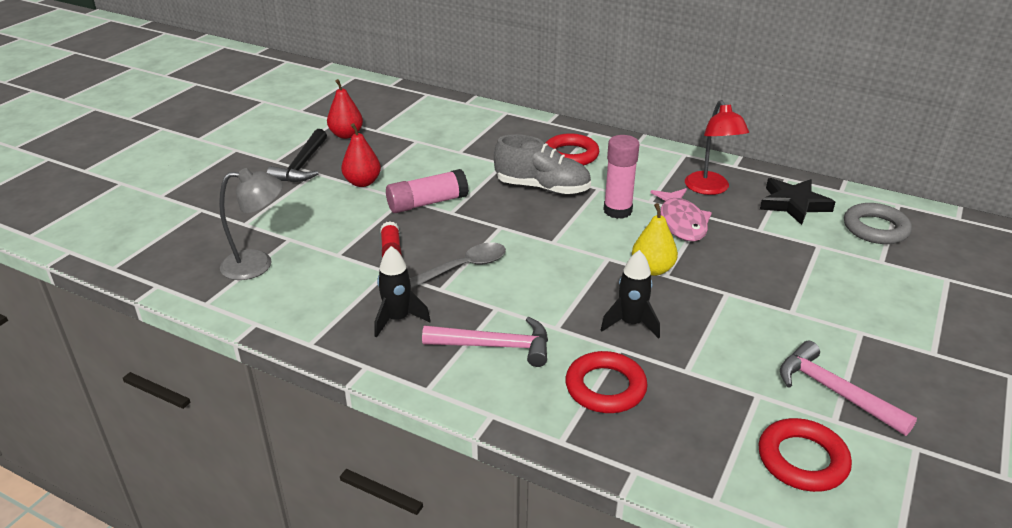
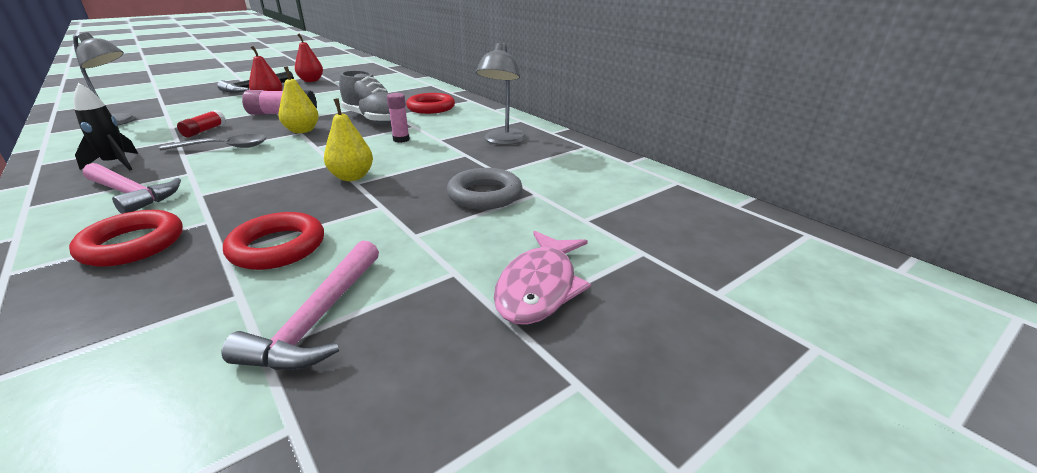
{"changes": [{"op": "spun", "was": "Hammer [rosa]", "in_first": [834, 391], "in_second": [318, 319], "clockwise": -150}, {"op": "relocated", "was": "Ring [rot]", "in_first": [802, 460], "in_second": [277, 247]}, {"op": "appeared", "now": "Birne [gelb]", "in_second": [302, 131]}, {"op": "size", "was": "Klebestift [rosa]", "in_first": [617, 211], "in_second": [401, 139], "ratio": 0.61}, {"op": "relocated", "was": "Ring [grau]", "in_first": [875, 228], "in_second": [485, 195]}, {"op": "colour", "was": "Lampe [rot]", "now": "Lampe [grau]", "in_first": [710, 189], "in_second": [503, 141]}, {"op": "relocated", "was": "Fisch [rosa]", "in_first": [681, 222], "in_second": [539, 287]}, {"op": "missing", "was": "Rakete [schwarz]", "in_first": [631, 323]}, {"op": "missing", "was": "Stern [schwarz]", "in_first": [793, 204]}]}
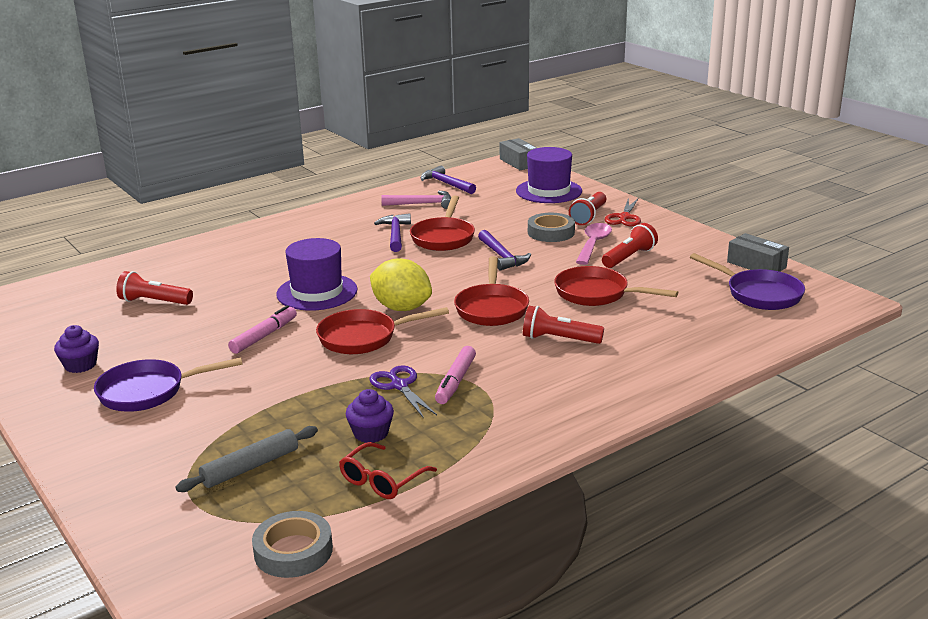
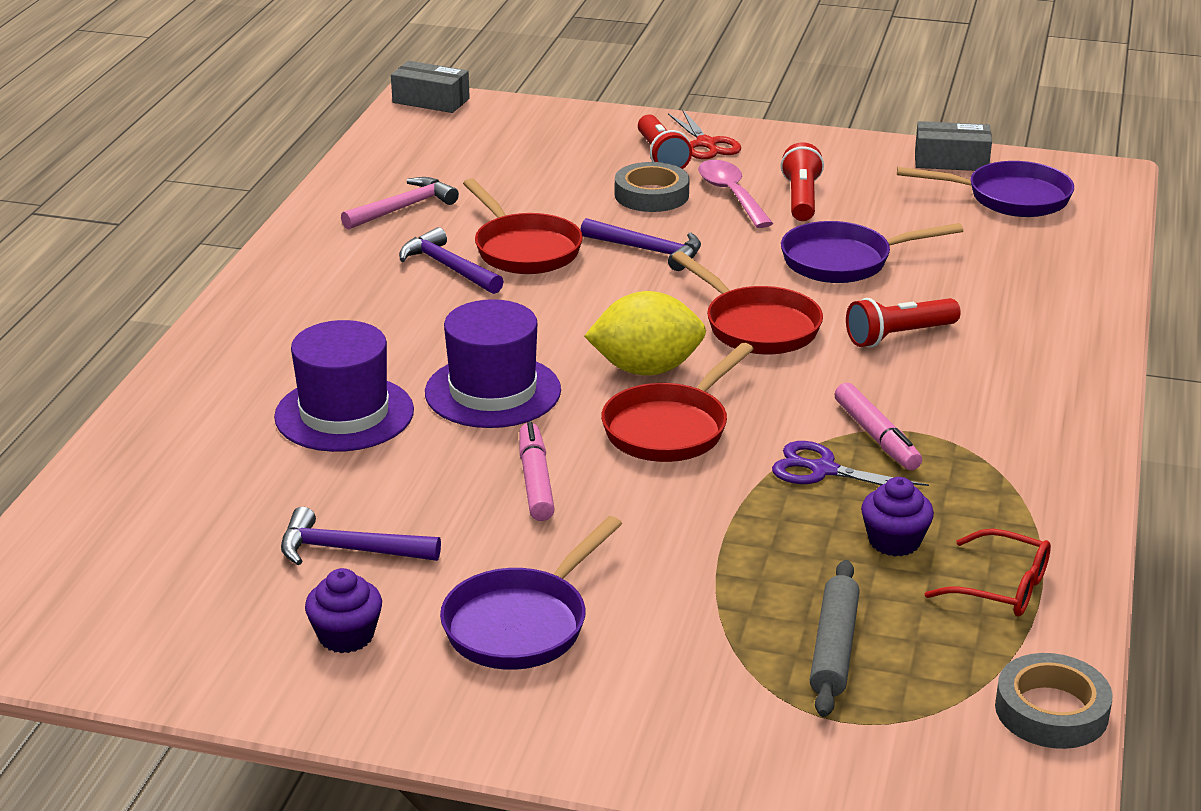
{"changes": [{"op": "relocated", "was": "Hut [lila]", "in_first": [549, 191], "in_second": [344, 414]}, {"op": "relocated", "was": "Hammer [lila]", "in_first": [446, 184], "in_second": [348, 550]}, {"op": "colour", "was": "Pfanne [rot]", "now": "Pfanne [lila]", "in_first": [597, 294], "in_second": [844, 261]}, {"op": "spun", "was": "Brille [rot]", "in_first": [382, 480], "in_second": [1001, 587], "clockwise": -60}, {"op": "missing", "was": "Taschenlampe [rot]", "in_first": [154, 302]}]}
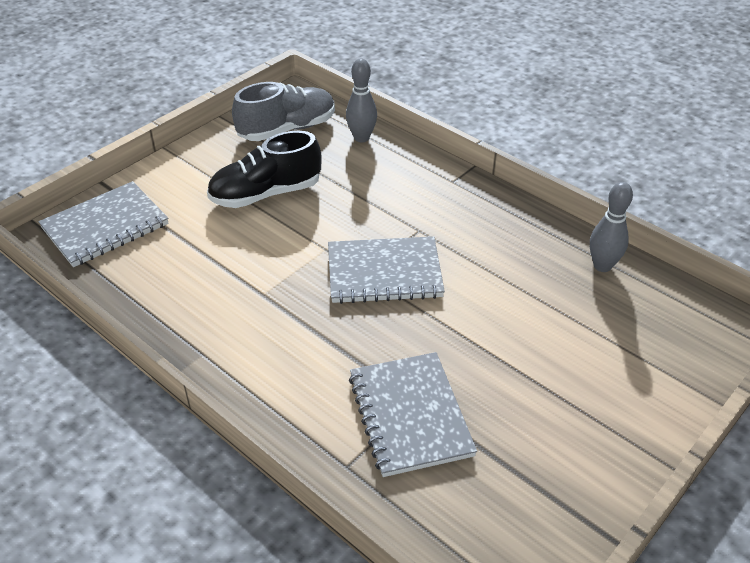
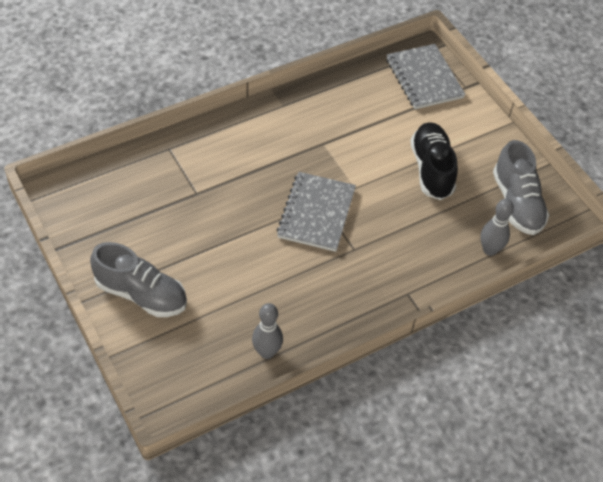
{"changes": [{"op": "appeared", "now": "Schuh [grau]", "in_second": [141, 294]}, {"op": "missing", "was": "Notizbuch [grau]", "in_first": [409, 415]}]}
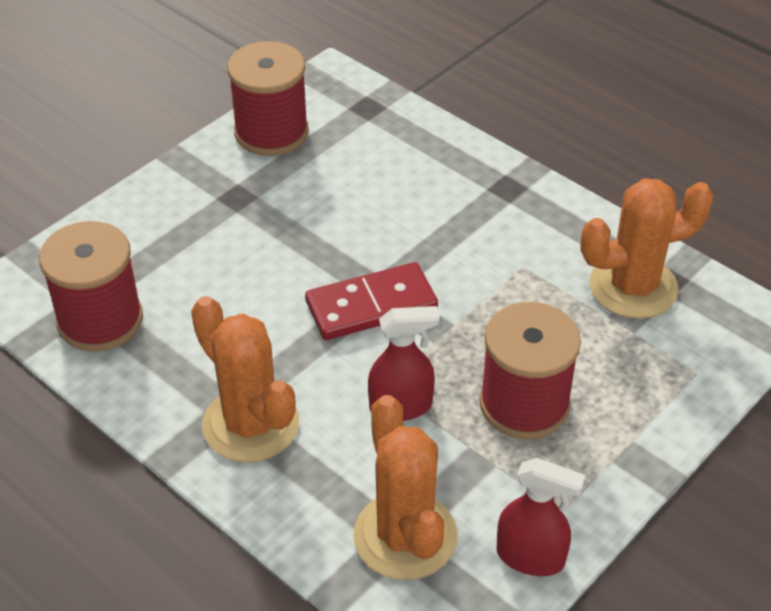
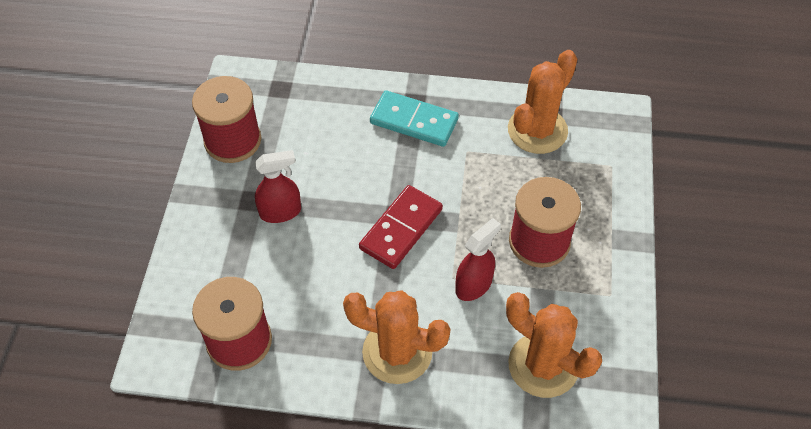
{"changes": [{"op": "relocated", "was": "Sprühflasche [rot]", "in_first": [531, 557], "in_second": [280, 212]}, {"op": "appeared", "now": "Dominostein [türkis]", "in_second": [414, 121]}]}
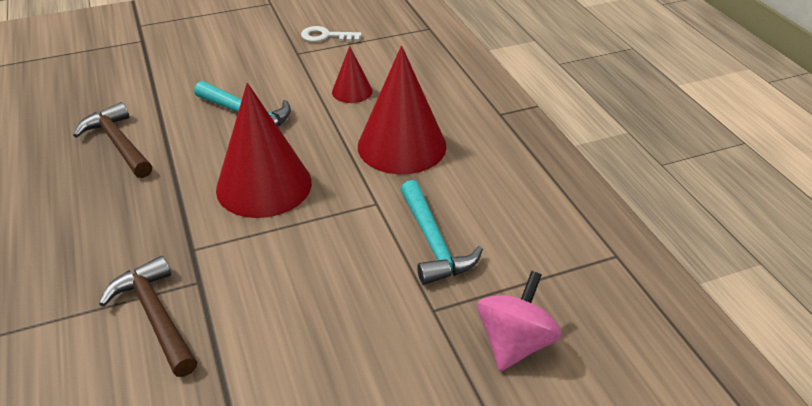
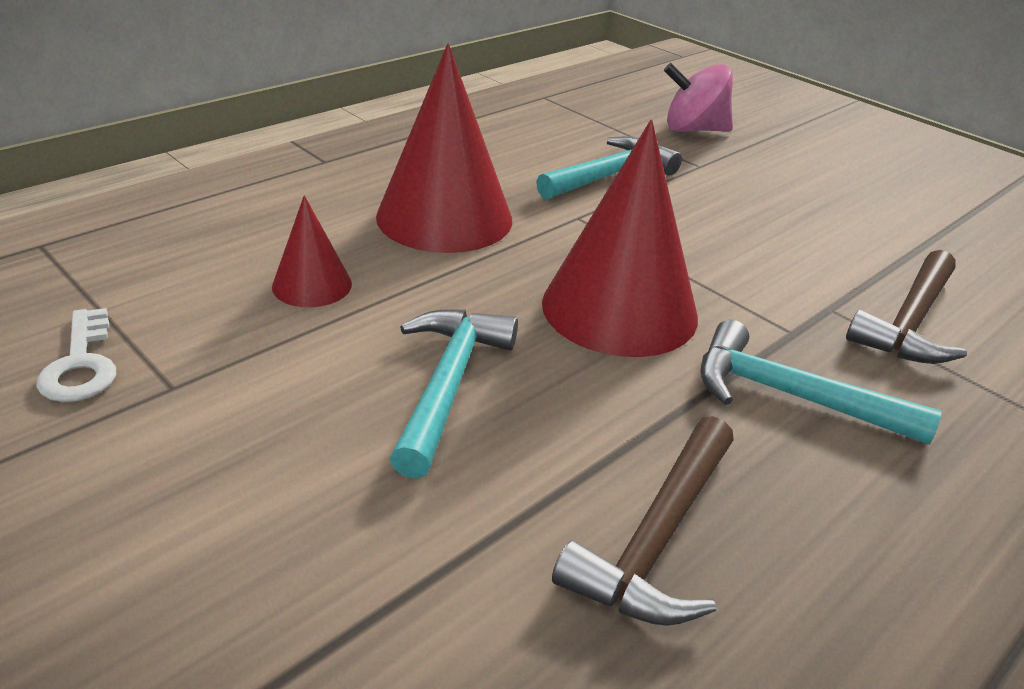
{"changes": [{"op": "appeared", "now": "Hammer [türkis]", "in_second": [791, 396]}]}
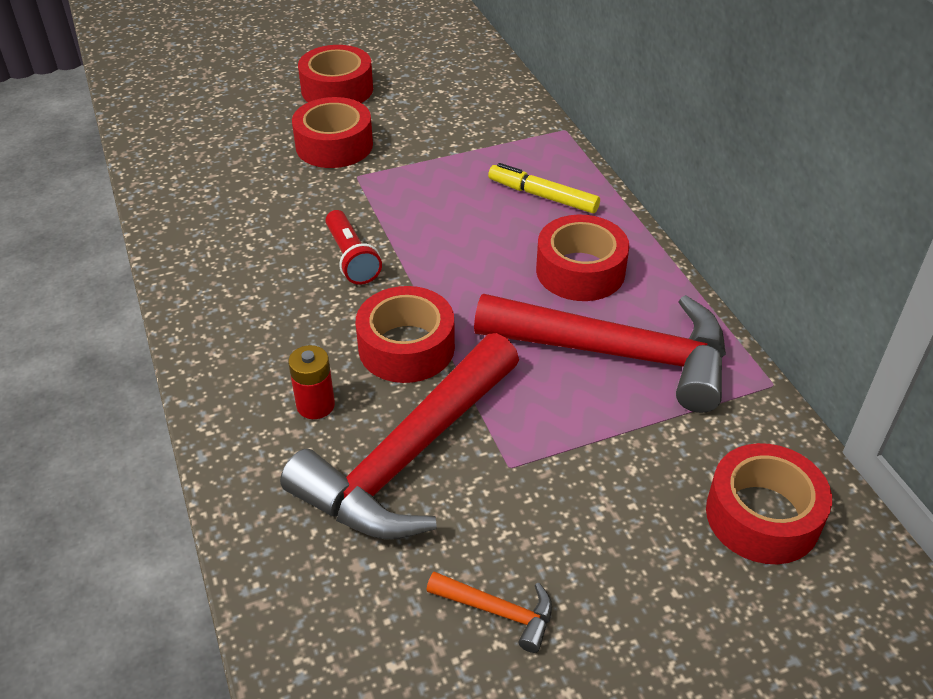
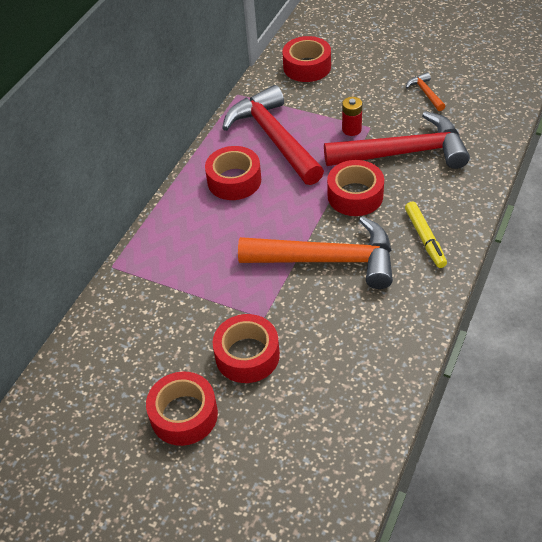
{"changes": [{"op": "exchanged", "was": "Taschenlampe [rot]", "now": "Hammer [orange]", "in_first": [351, 258], "in_second": [328, 260]}, {"op": "relocated", "was": "Batterie [rot]", "in_first": [315, 405], "in_second": [351, 129]}, {"op": "relocated", "was": "Filzstift [gelb]", "in_first": [543, 196], "in_second": [424, 238]}]}
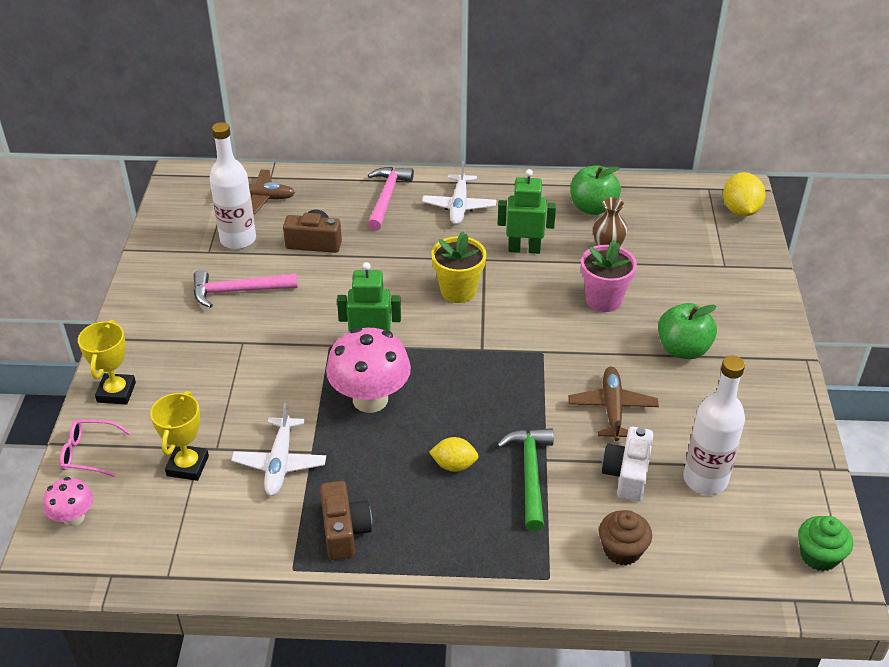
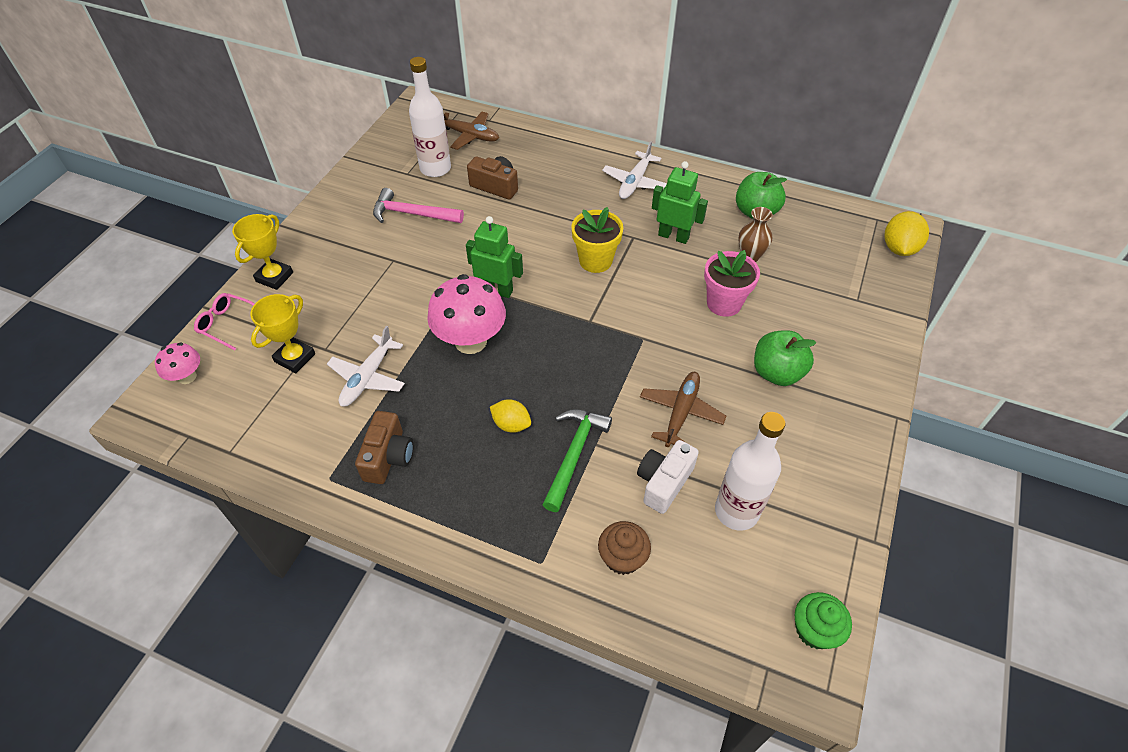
{"changes": [{"op": "missing", "was": "Hammer [rosa]", "in_first": [386, 198]}]}
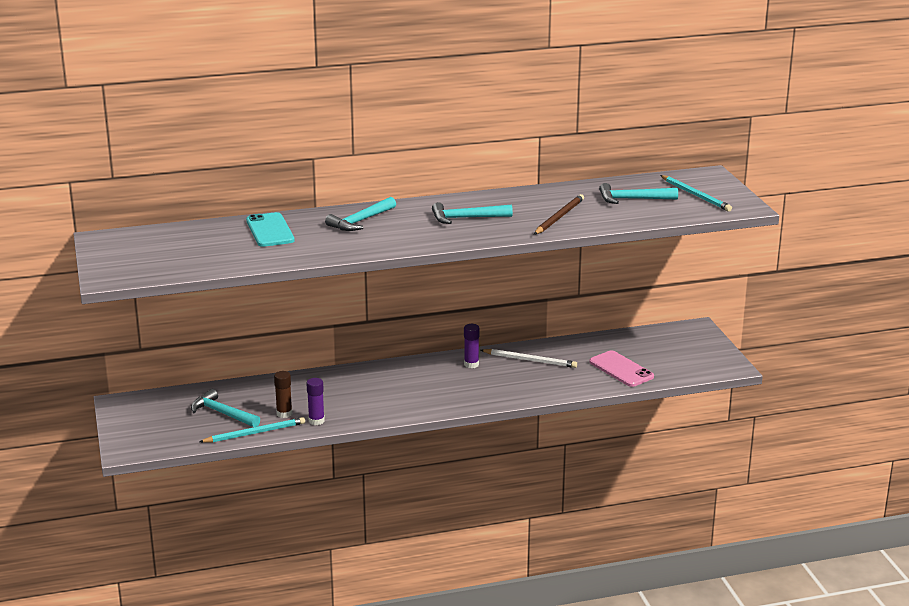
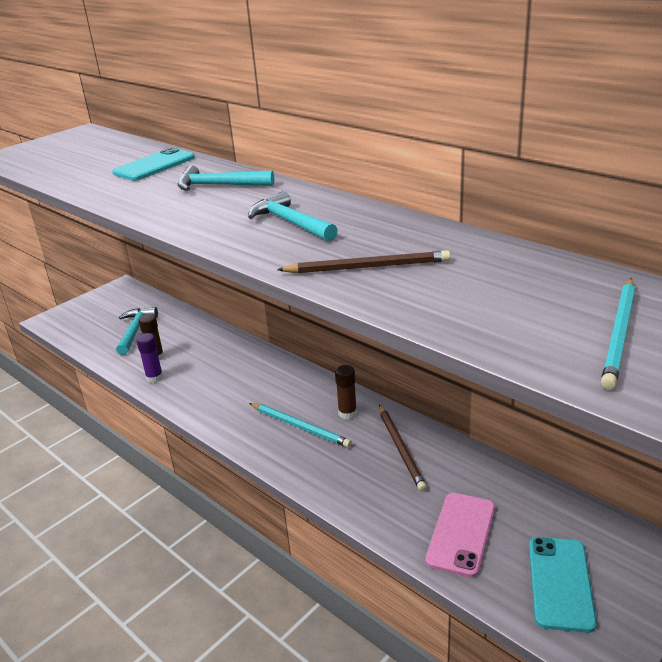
{"changes": [{"op": "relocated", "was": "Bleistift [türkis]", "in_first": [255, 433], "in_second": [300, 427]}, {"op": "colour", "was": "Klebestift [lila]", "now": "Klebestift [braun]", "in_first": [471, 364], "in_second": [347, 413]}, {"op": "colour", "was": "Bleistift [weiß]", "now": "Bleistift [braun]", "in_first": [530, 360], "in_second": [400, 448]}, {"op": "appeared", "now": "Handy [türkis]", "in_second": [560, 583]}, {"op": "missing", "was": "Hammer [türkis]", "in_first": [632, 199]}]}
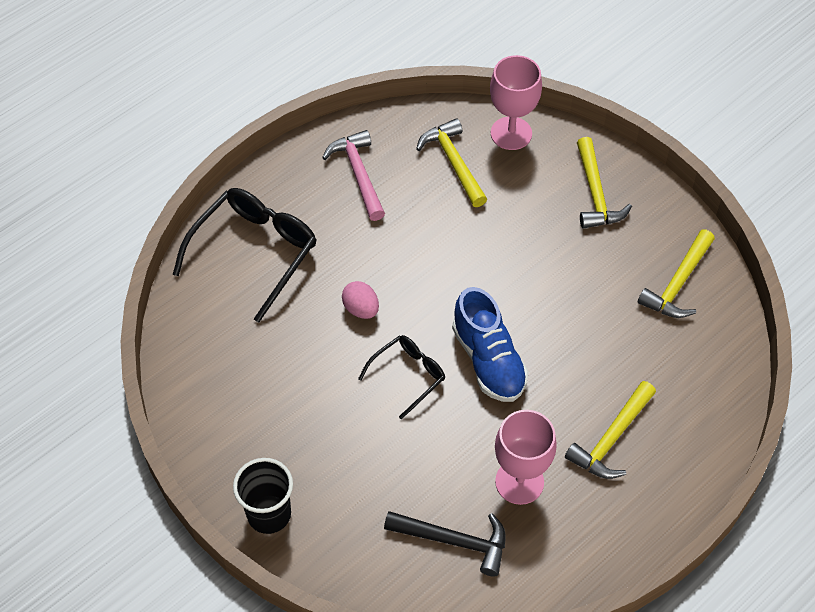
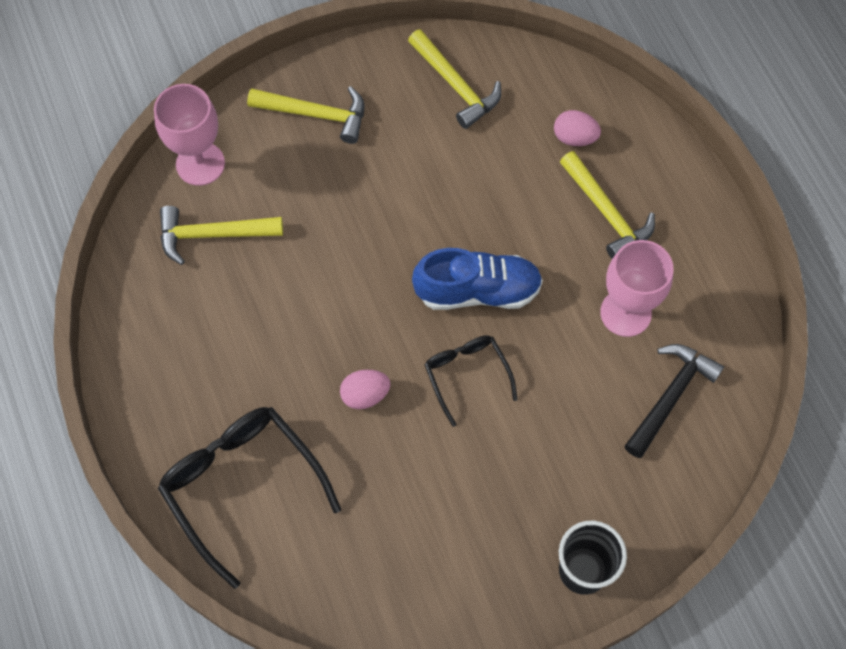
{"changes": [{"op": "appeared", "now": "Ei [rosa]", "in_second": [574, 138]}, {"op": "missing", "was": "Hammer [rosa]", "in_first": [358, 174]}]}
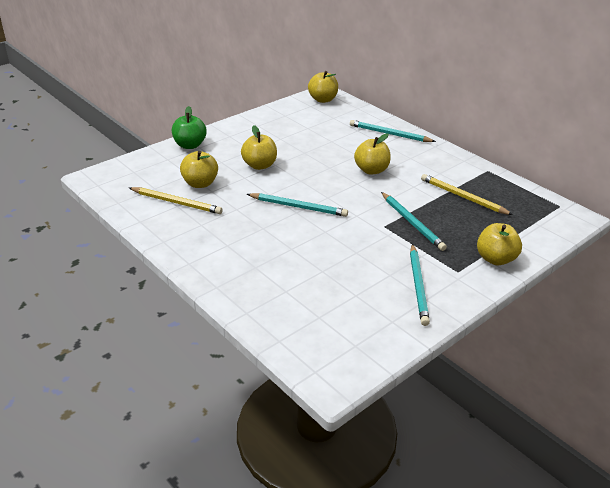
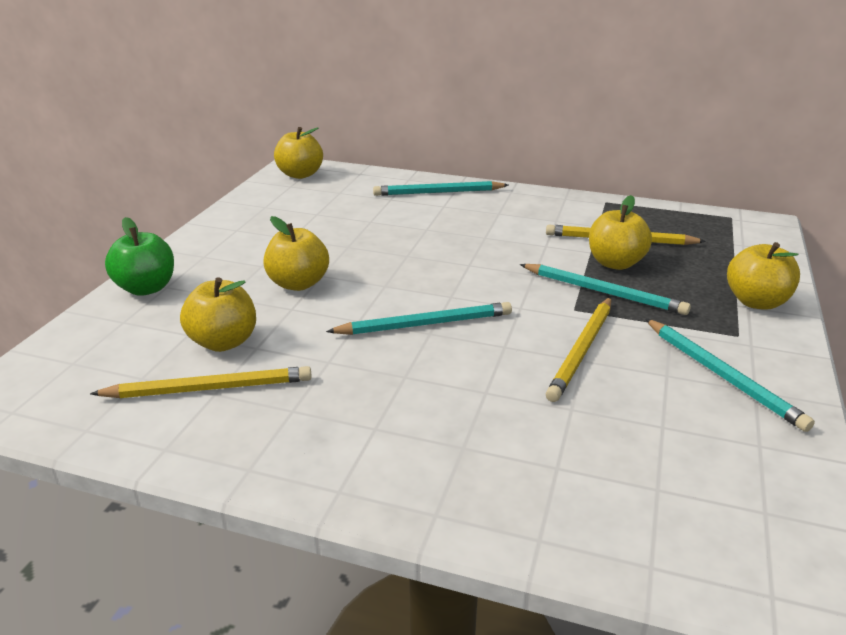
{"changes": [{"op": "appeared", "now": "Bleistift [gelb]", "in_second": [582, 350]}, {"op": "relocated", "was": "Apfel [gelb]", "in_first": [371, 170], "in_second": [615, 263]}]}
